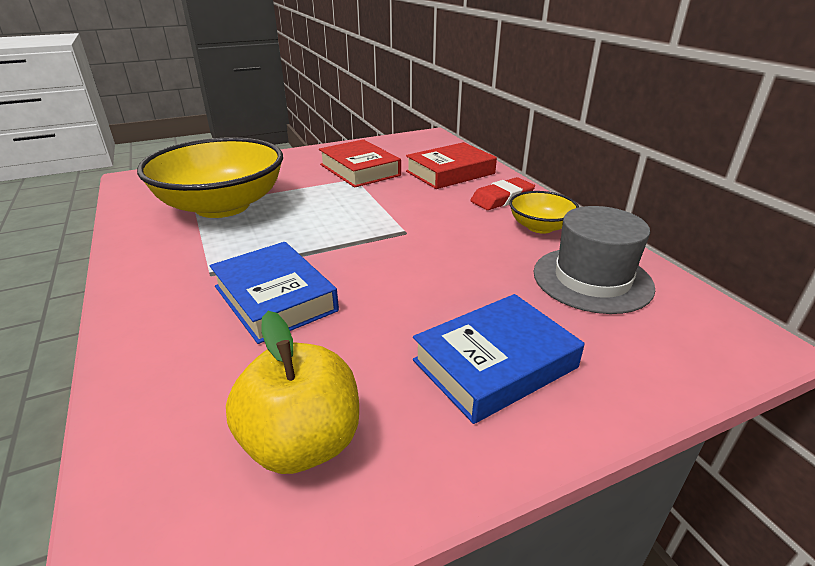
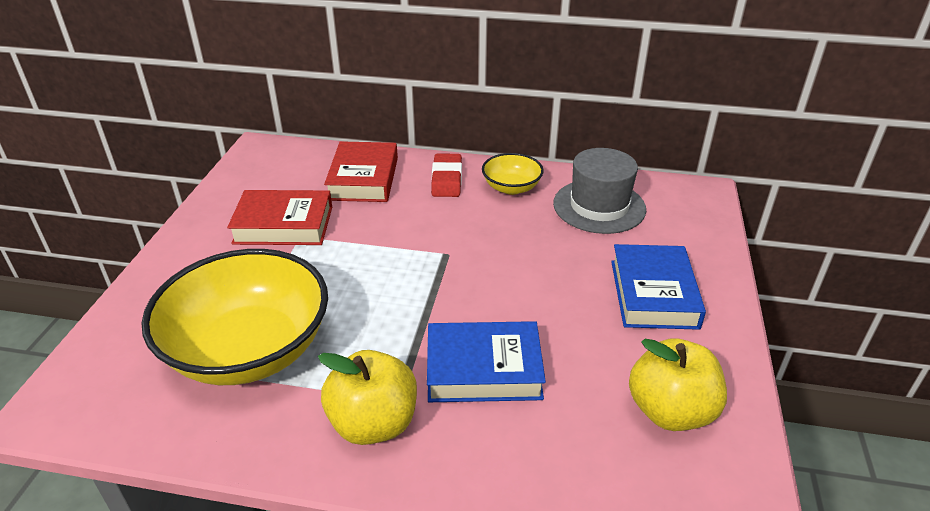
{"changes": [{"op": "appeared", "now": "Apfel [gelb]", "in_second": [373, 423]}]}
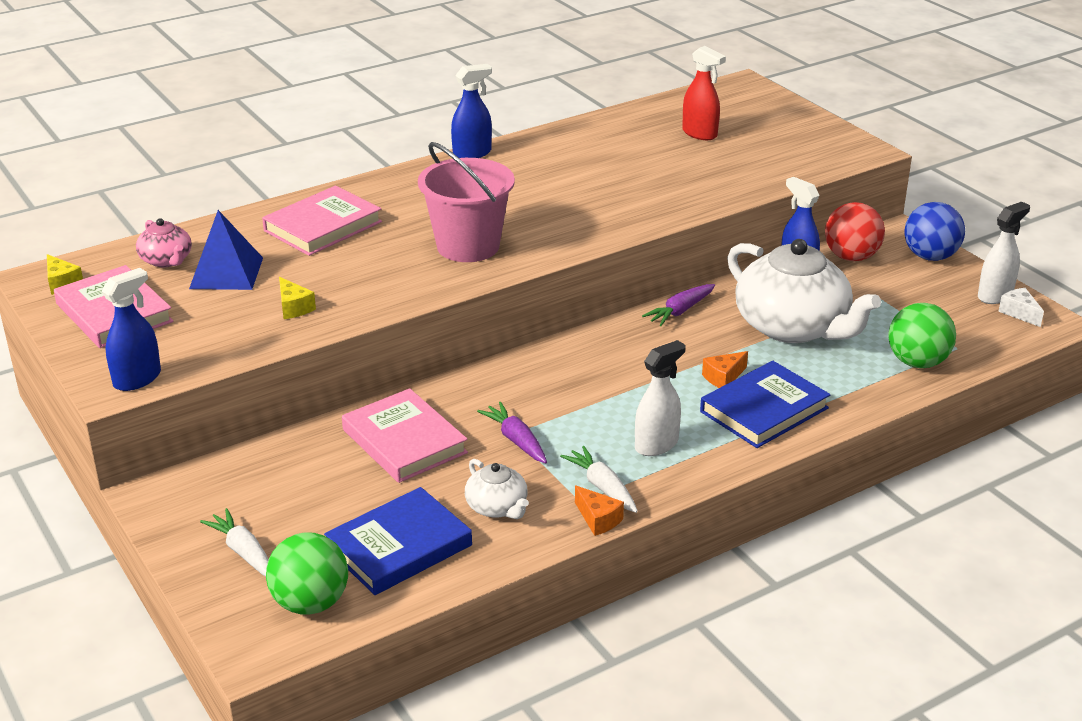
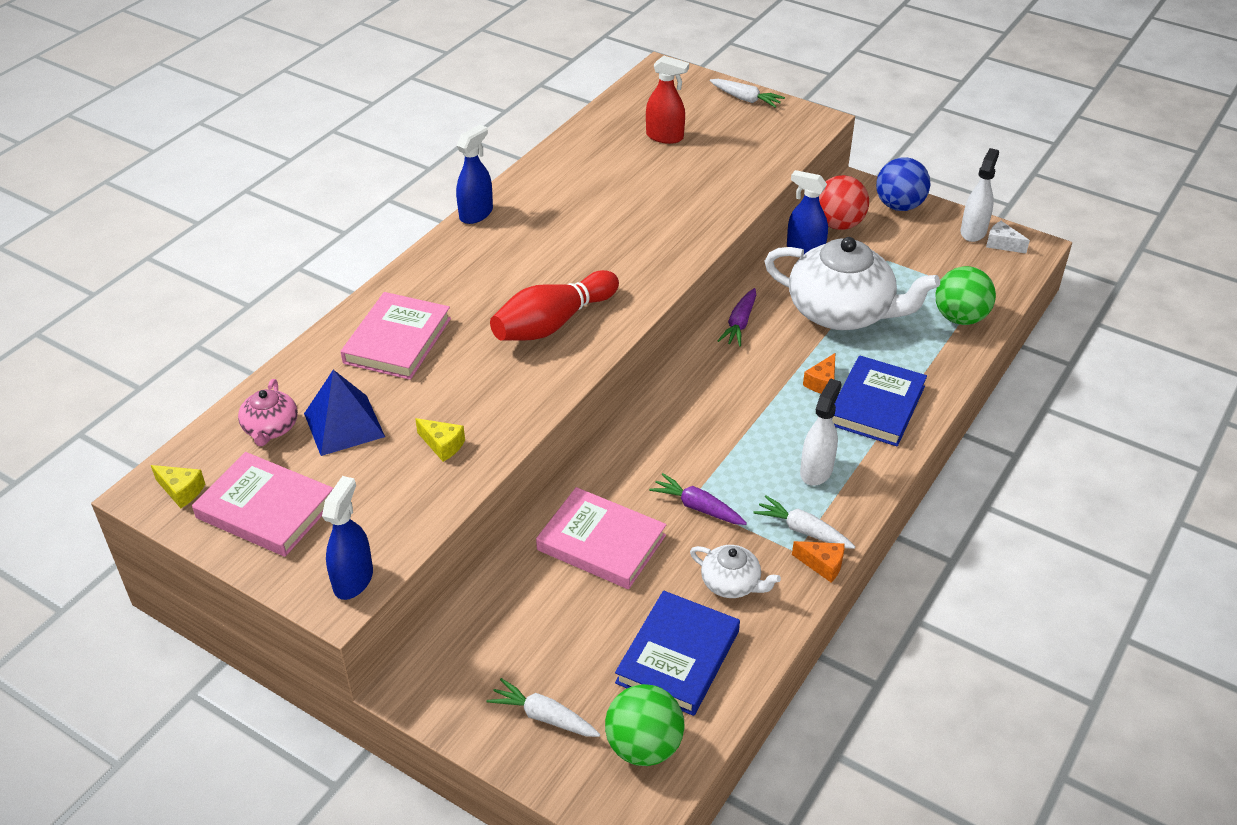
{"changes": [{"op": "spun", "was": "Teekanne [rosa]", "in_first": [167, 260], "in_second": [270, 428], "clockwise": 60}, {"op": "exchanged", "was": "Eimer [rosa]", "now": "Bowlingkegel [rot]", "in_first": [468, 246], "in_second": [553, 323]}, {"op": "appeared", "now": "Karotte [weiß]", "in_second": [745, 99]}]}
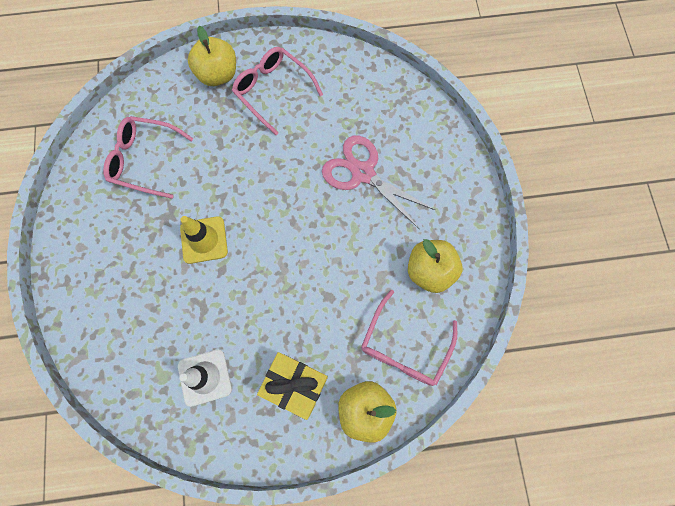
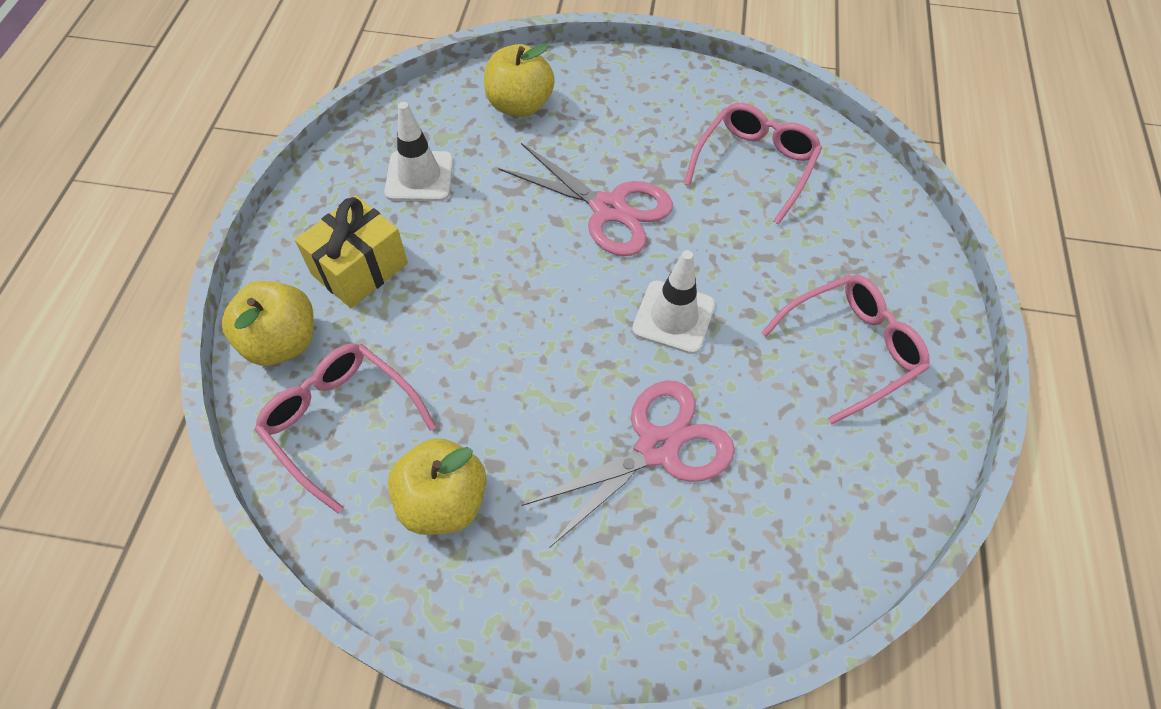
{"changes": [{"op": "relocated", "was": "Apfel [gelb]", "in_first": [218, 74], "in_second": [519, 105]}, {"op": "exchanged", "was": "Leitkegel [gelb]", "now": "Schere [rosa]", "in_first": [204, 240], "in_second": [609, 209]}, {"op": "appeared", "now": "Leitkegel [weiß]", "in_second": [673, 317]}]}
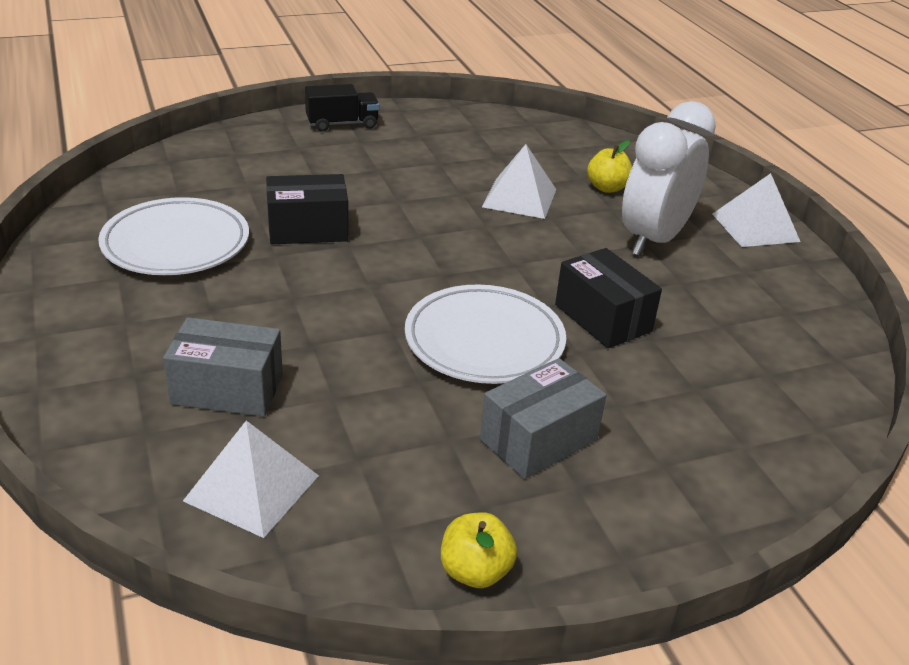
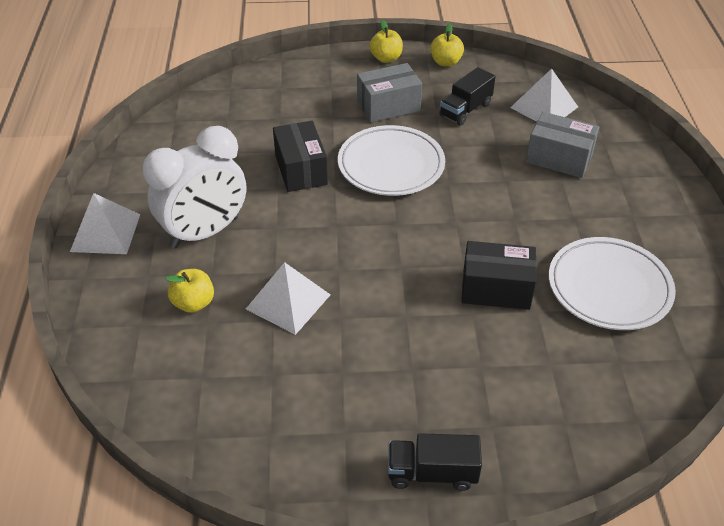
{"changes": [{"op": "appeared", "now": "Apfel [gelb]", "in_second": [386, 58]}, {"op": "appeared", "now": "Lastwagen [schwarz]", "in_second": [465, 110]}]}
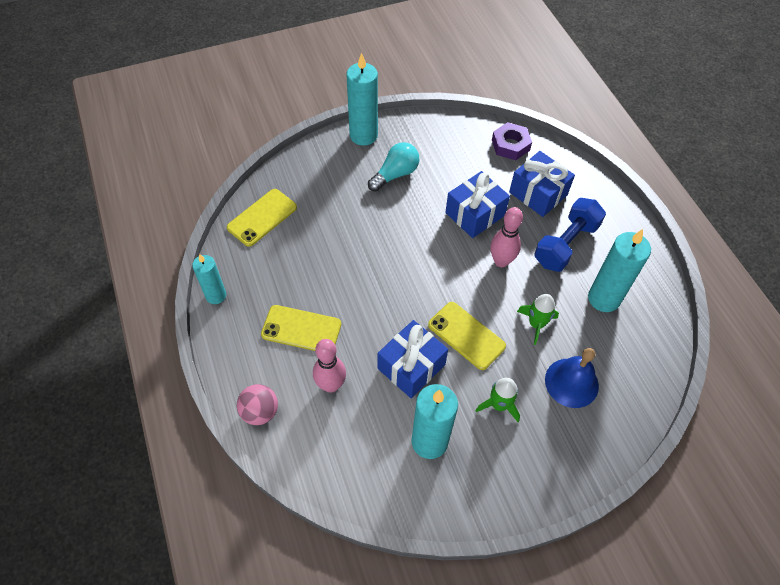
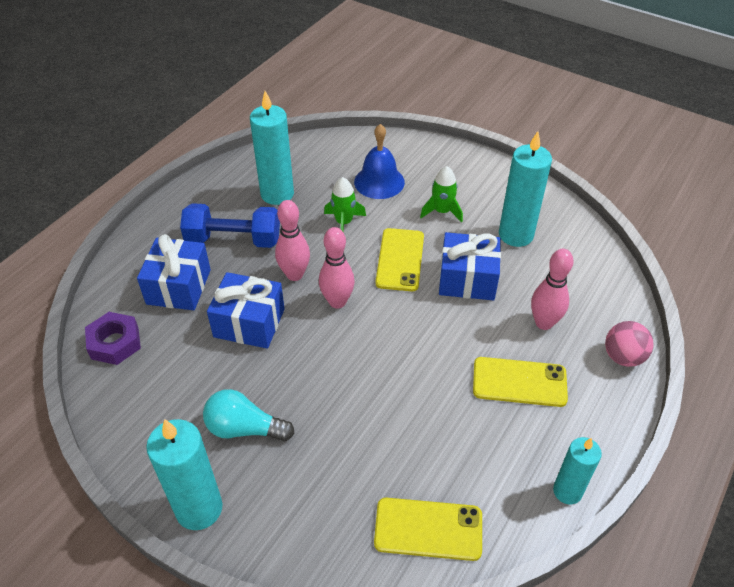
{"changes": [{"op": "appeared", "now": "Bowlingkegel [rosa]", "in_second": [337, 302]}, {"op": "spun", "was": "Handy [gelb]", "in_first": [301, 329], "in_second": [519, 382], "clockwise": -60}]}
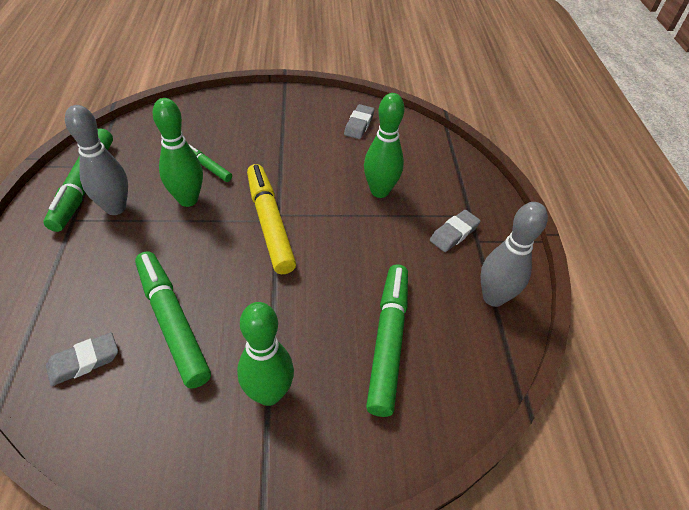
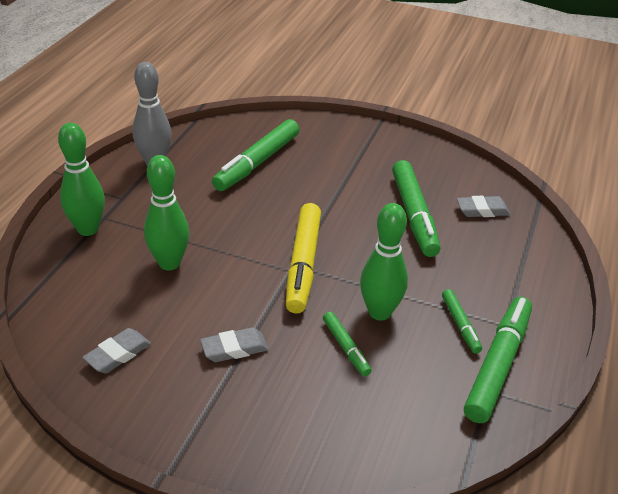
{"changes": [{"op": "relocated", "was": "Bowlingkegel [grün]", "in_first": [268, 393], "in_second": [88, 229]}, {"op": "relocated", "was": "Radiergummi [grau]", "in_first": [454, 233], "in_second": [234, 348]}, {"op": "exchanged", "was": "Bowlingkegel [grau]", "now": "Filzstift [grün]", "in_first": [115, 208], "in_second": [460, 325]}]}
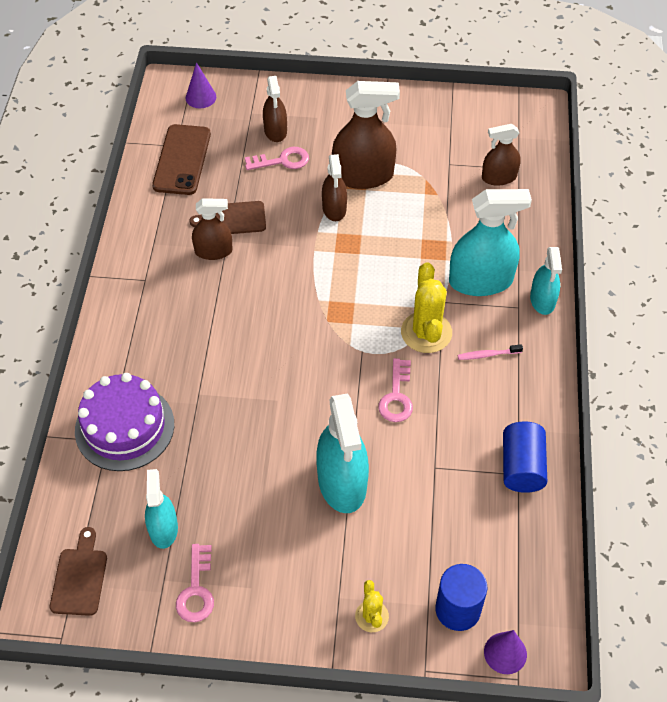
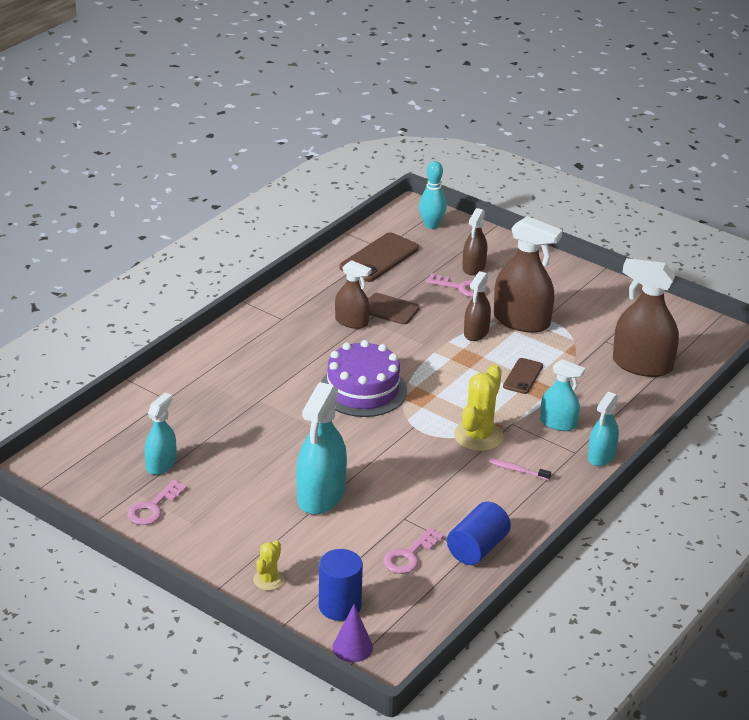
{"changes": [{"op": "relocated", "was": "Kuchen [lila]", "in_first": [124, 427], "in_second": [363, 390]}, {"op": "relocated", "was": "Schlüssel [rosa]", "in_first": [396, 396], "in_second": [409, 555]}, {"op": "exchanged", "was": "Kegel [lila]", "now": "Bowlingkegel [türkis]", "in_first": [200, 97], "in_second": [431, 225]}, {"op": "appeared", "now": "Handy [braun]", "in_second": [523, 376]}, {"op": "size", "was": "Sprühflasche [türkis]", "in_first": [480, 281], "in_second": [558, 423], "ratio": 0.59}, {"op": "size", "was": "Sprühflasche [braun]", "in_first": [499, 177], "in_second": [642, 365], "ratio": 1.69}, {"op": "missing", "was": "Schneidebrett [braun]", "in_first": [80, 577]}]}
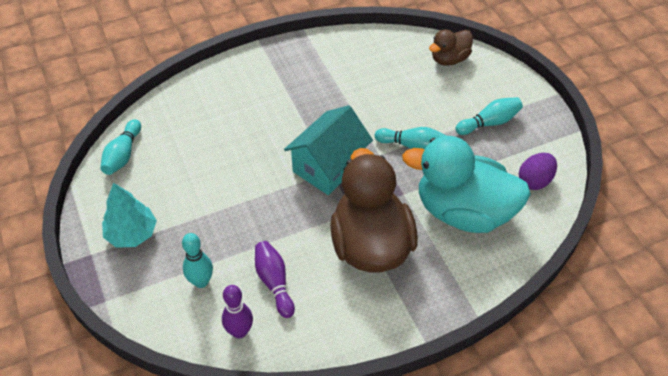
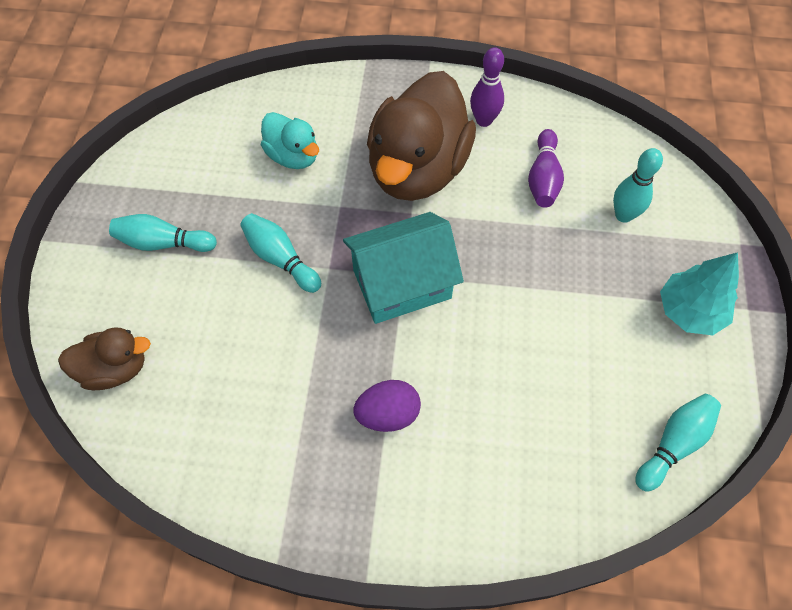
{"changes": [{"op": "size", "was": "Ente [türkis]", "in_first": [463, 211], "in_second": [293, 156], "ratio": 0.51}, {"op": "relocated", "was": "Ei [lila]", "in_first": [534, 181], "in_second": [388, 414]}, {"op": "relocated", "was": "Bowlingkegel [lila]", "in_first": [239, 331], "in_second": [484, 120]}]}
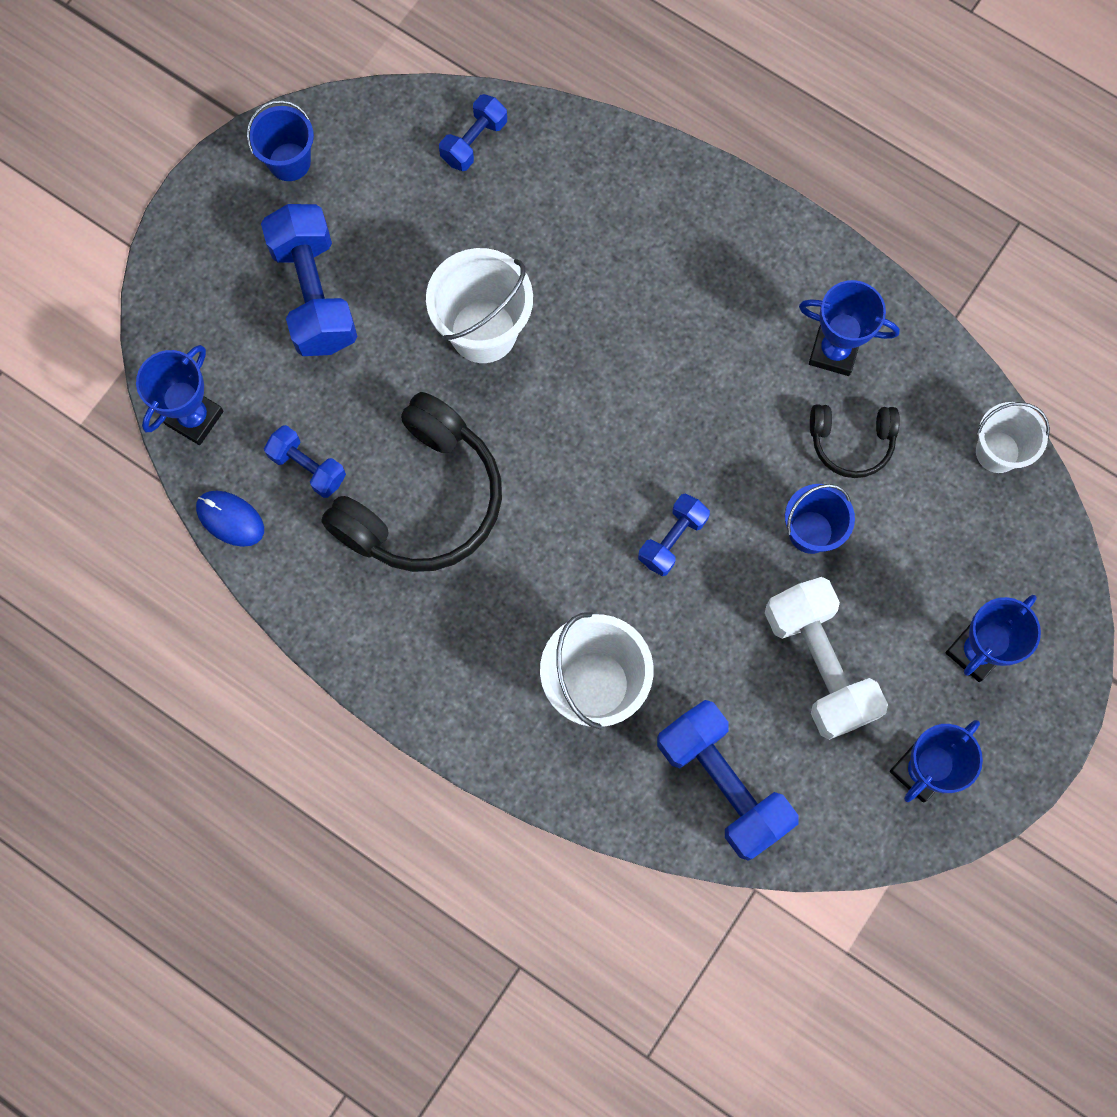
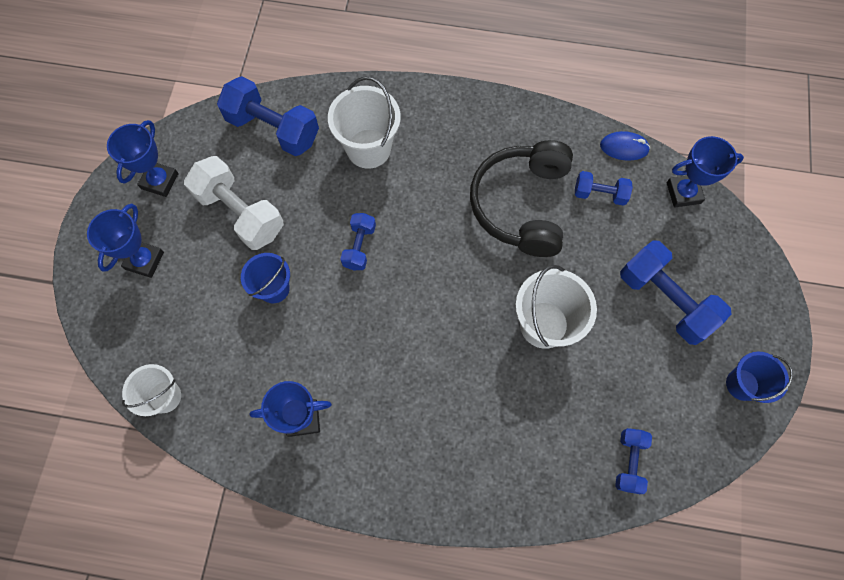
{"changes": [{"op": "spun", "was": "Pokal [blau]", "in_first": [194, 418], "in_second": [683, 193], "clockwise": 75}, {"op": "missing", "was": "Kopfhörer [schwarz]", "in_first": [851, 442]}]}
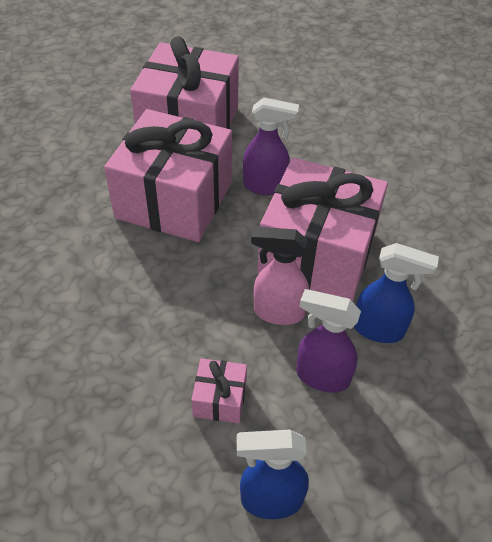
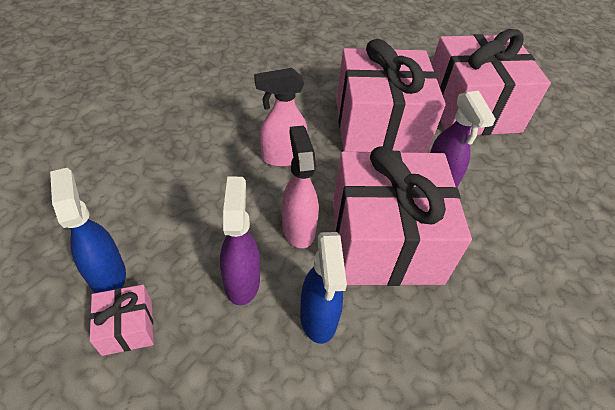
{"changes": [{"op": "relocated", "was": "Geschenk [rosa]", "in_first": [220, 399], "in_second": [127, 327]}, {"op": "appeared", "now": "Sprühflasche [rosa]", "in_second": [282, 157]}]}
